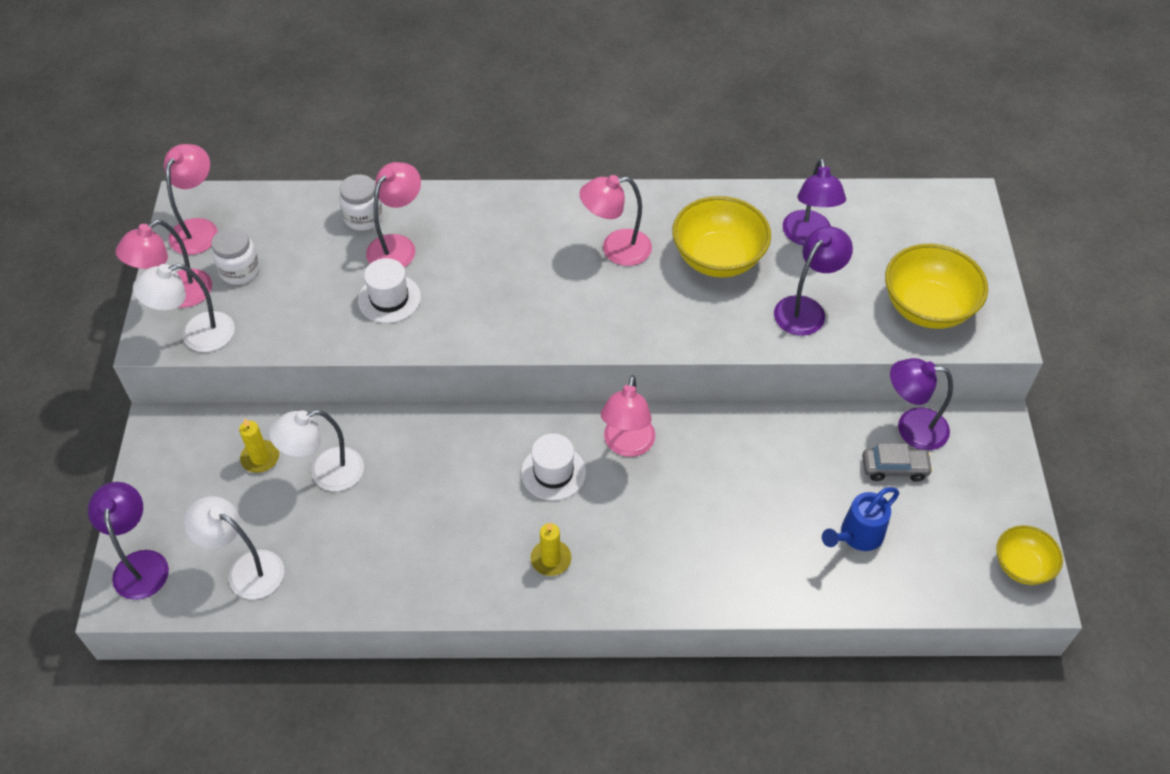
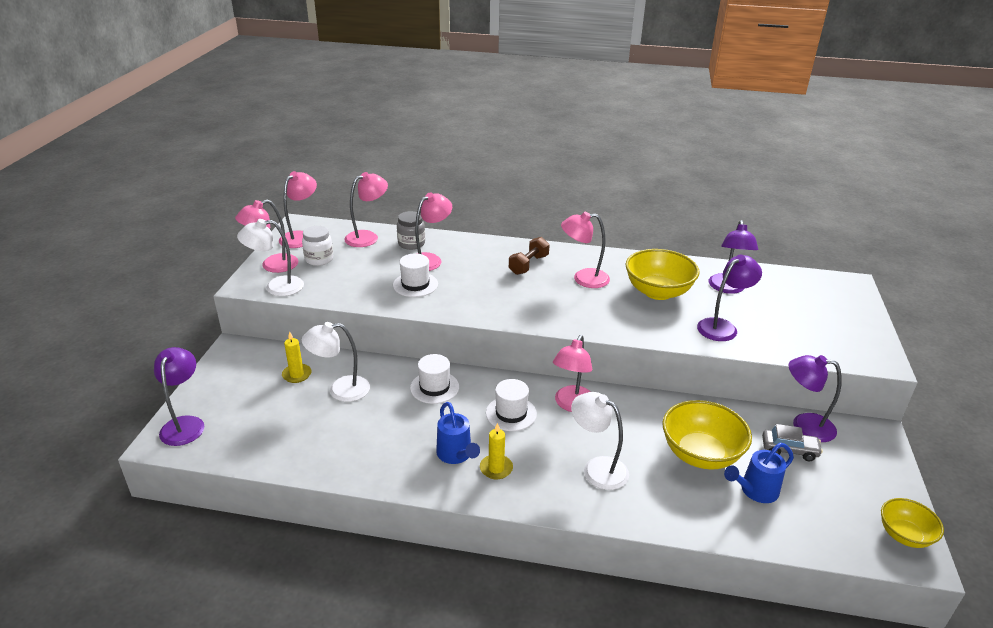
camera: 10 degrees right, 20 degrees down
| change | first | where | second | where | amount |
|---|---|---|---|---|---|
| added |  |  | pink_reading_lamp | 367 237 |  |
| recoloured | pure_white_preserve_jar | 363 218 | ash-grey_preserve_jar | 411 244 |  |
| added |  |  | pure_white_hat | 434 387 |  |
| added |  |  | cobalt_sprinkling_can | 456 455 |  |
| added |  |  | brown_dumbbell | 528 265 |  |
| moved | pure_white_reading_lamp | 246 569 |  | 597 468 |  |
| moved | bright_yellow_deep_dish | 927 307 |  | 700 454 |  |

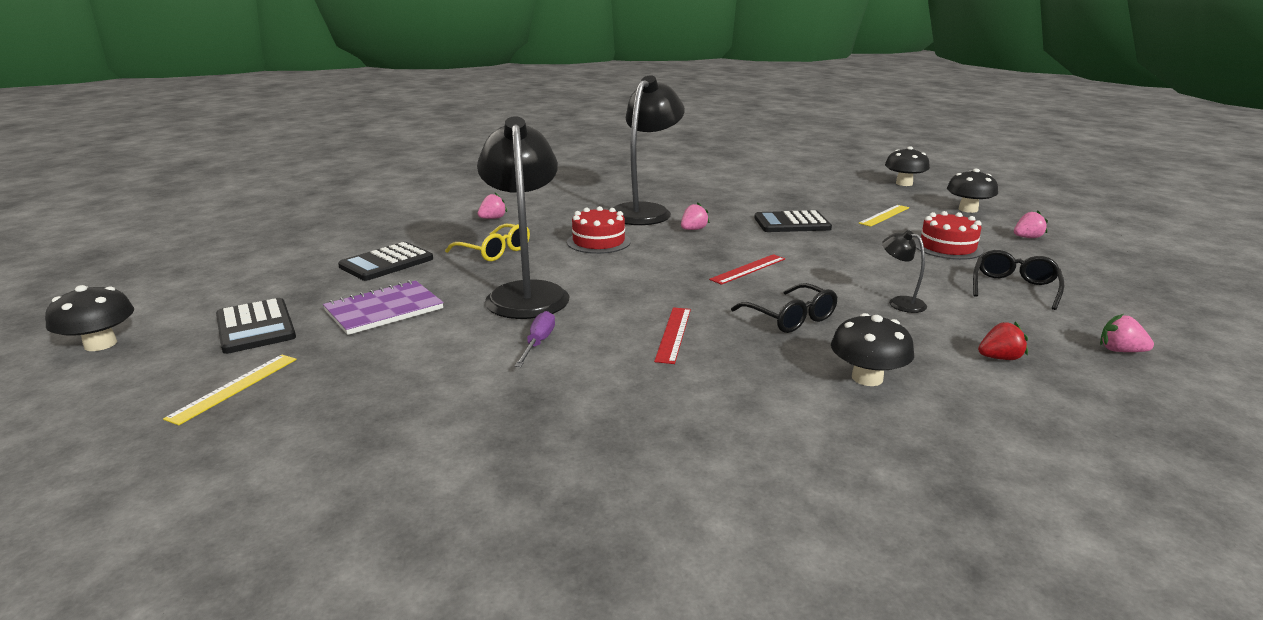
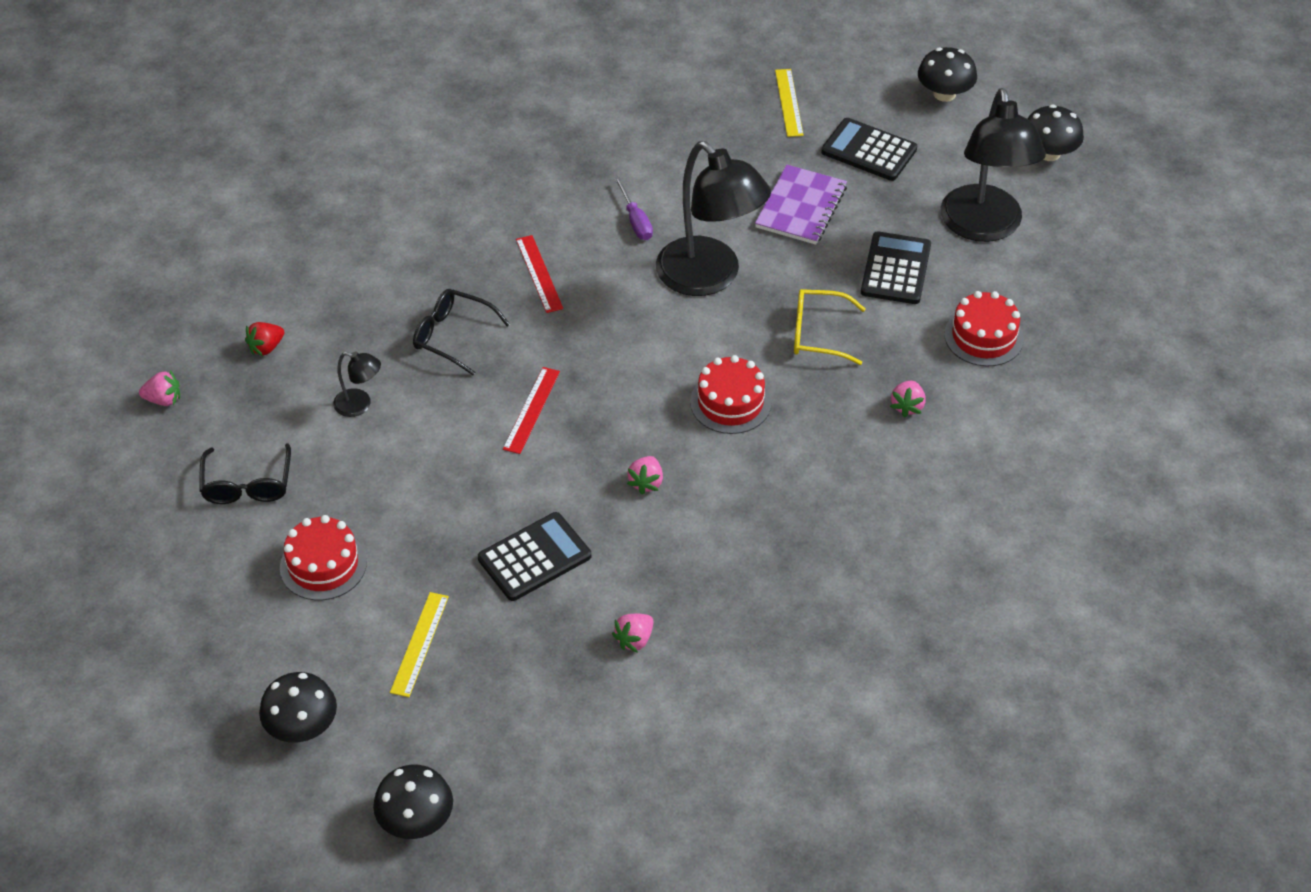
camera: 150 degrees right, 25 degrees up
| change | first | where | second | where | amount |
|---|---|---|---|---|---|
| moved | pink_toy_strawberry | 1027 237 |  | 634 640 |  |
| moved | jet-black_reading_lamp | 645 211 |  | 984 227 |  |
| added |  |  | red_layer_cake | 984 336 |  |
| moved | jet-black_fungus | 867 378 |  | 1049 153 |  |

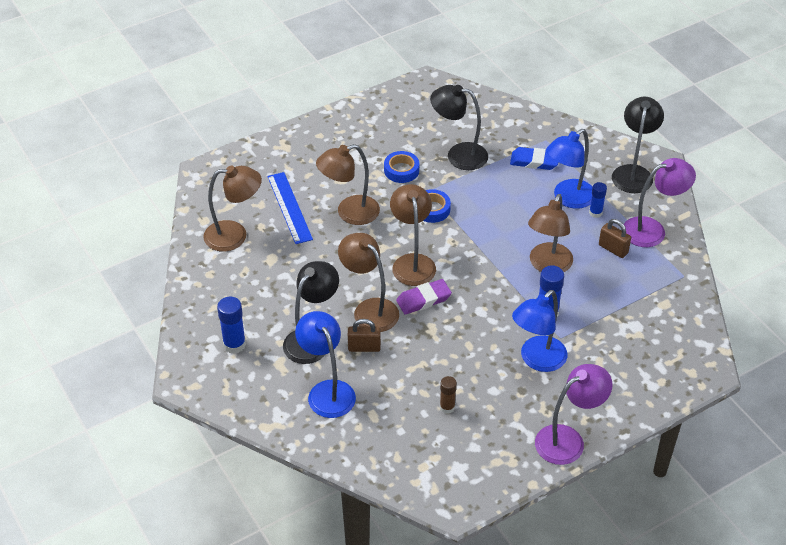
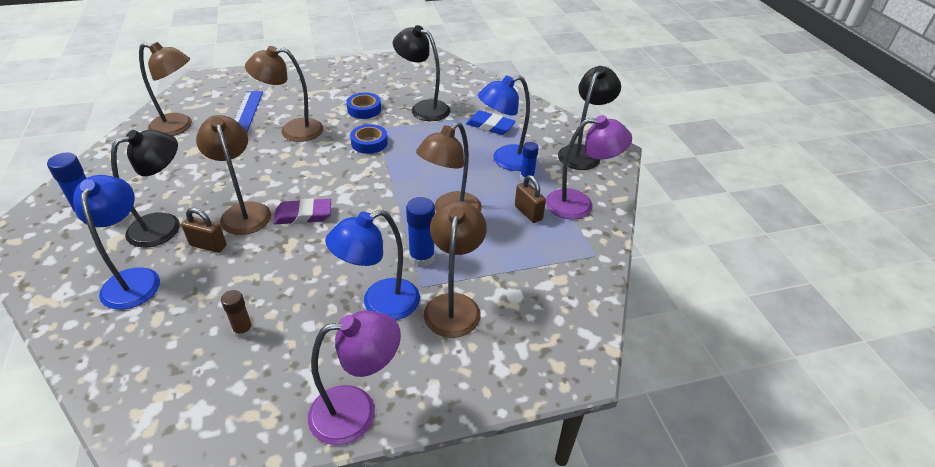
camera: 15 degrees right, 5 degrees down
| change | first | where | second | where | amount |
|---|---|---|---|---|---|
| moved | brown_reading_lamp | 412 262 |  | 454 305 |  |

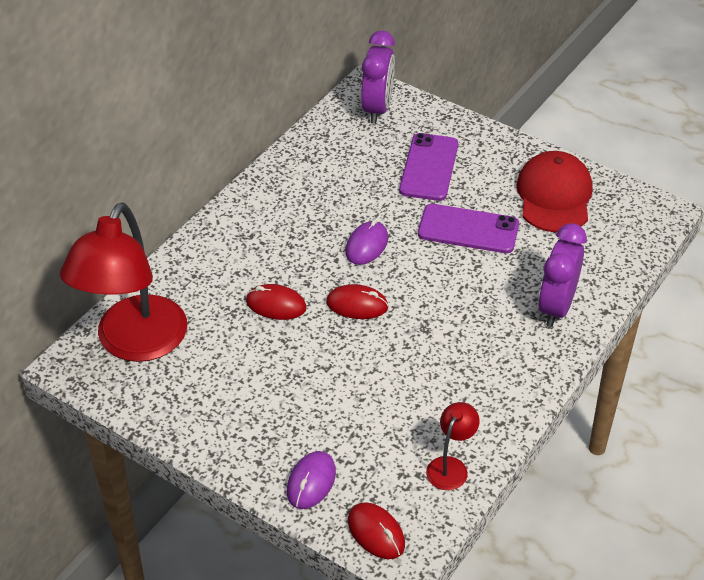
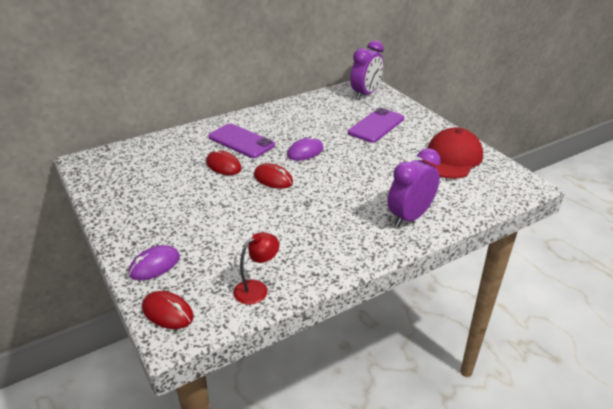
camera: 25 degrees right, 10 degrees down
| change | first | where | second | where | amount |
|---|---|---|---|---|---|
| turned | red_computer_mouse | 376 533 |  | 168 312 | 45 degrees counterclockwise |
| moved | purple_smartphone | 468 229 |  | 241 141 |  |
| removed | red_reading_lamp | 134 343 |  |  |  |

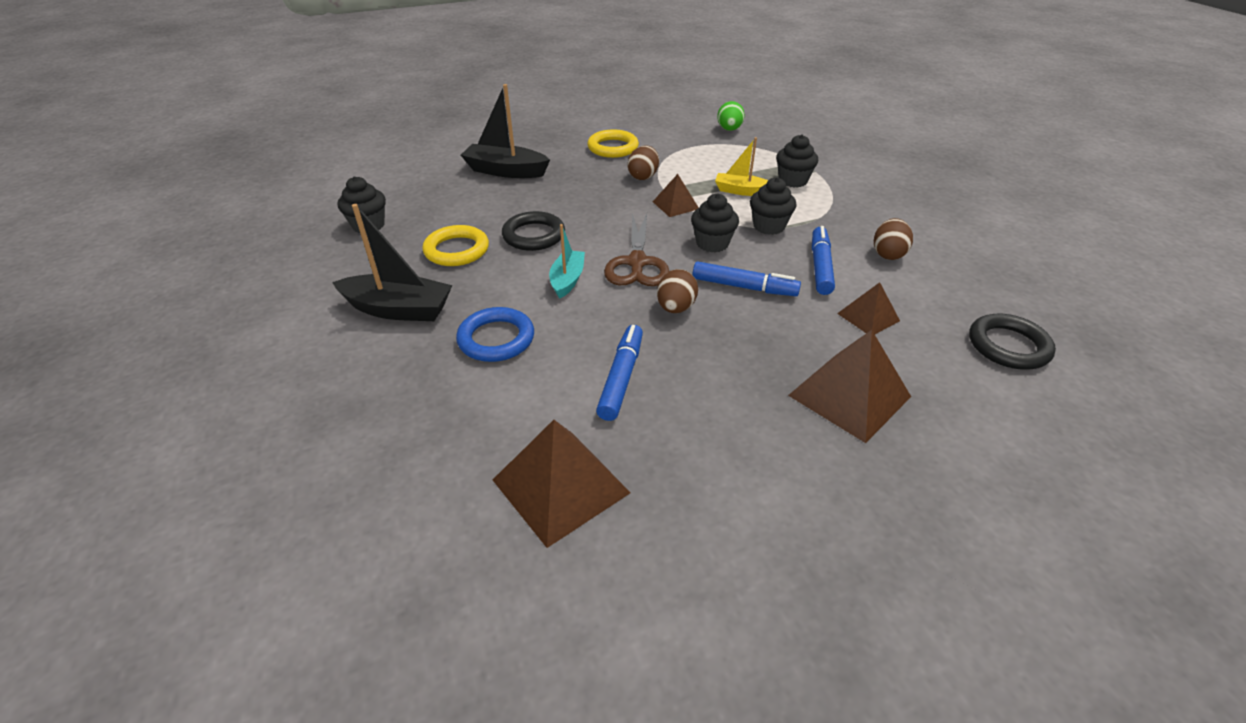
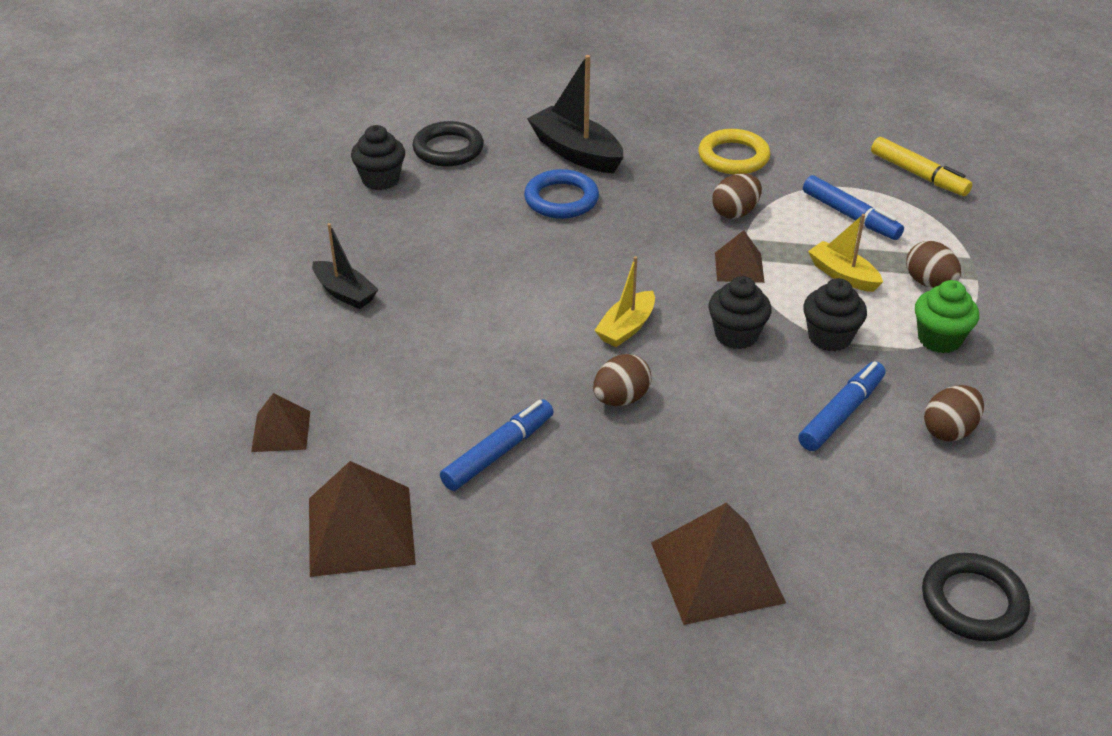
camera: 30 degrees right, 0 degrees up
| change | first | where | second | where | amount |
|---|---|---|---|---|---|
| moved | brown_pyramid_shape | 868 317 |  | 281 431 |  |
| resized | jet-black_toy_boat | 399 309 |  | 345 293 | x0.62 |
| moved | jet-black_hoop | 534 235 |  | 448 149 |  |
| moved | cobalt_hoop | 496 339 |  | 561 199 |  |
| replaced | brown_shears | 637 263 | bright_yellow_toy_boat | 626 328 |  |
| moved | cobalt_felt_pen | 744 287 |  | 850 216 |  |
| replaced | leaf-green_egg_shape | 729 129 | bright_yellow_felt_pen | 918 175 |  |
| replaced | jet-black_fairy_cake | 793 181 | brown_egg_shape | 929 283 |  |
| added |  |  | leaf-green_fairy_cake | 939 339 |  |
| removed | bright_yellow_hoop | 456 250 |  |  |  |
| removed | teal_toy_boat | 567 280 |  |  |  |

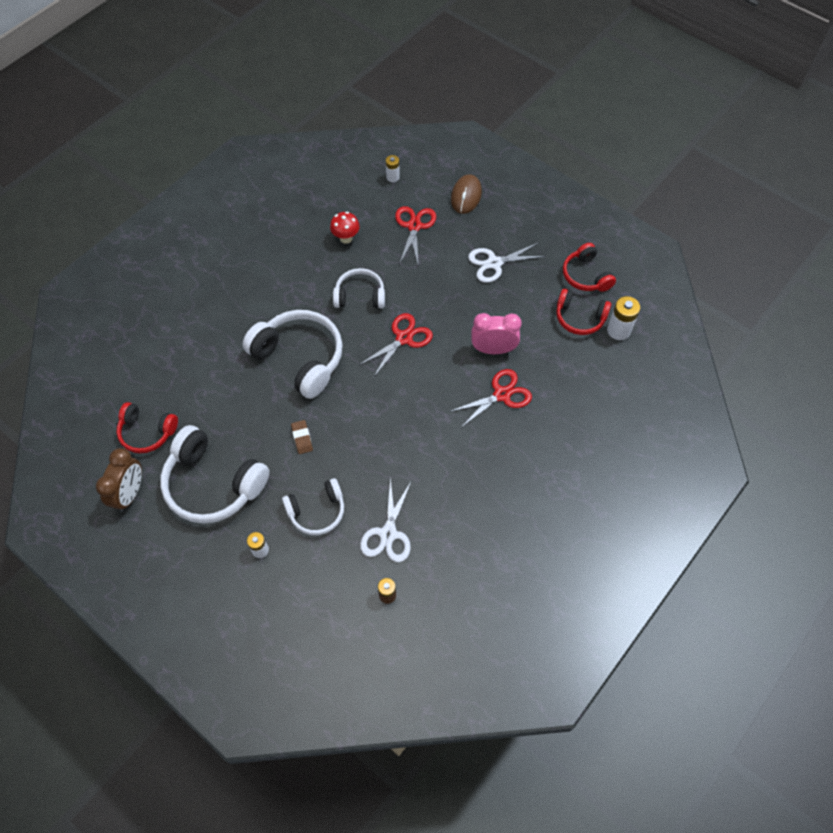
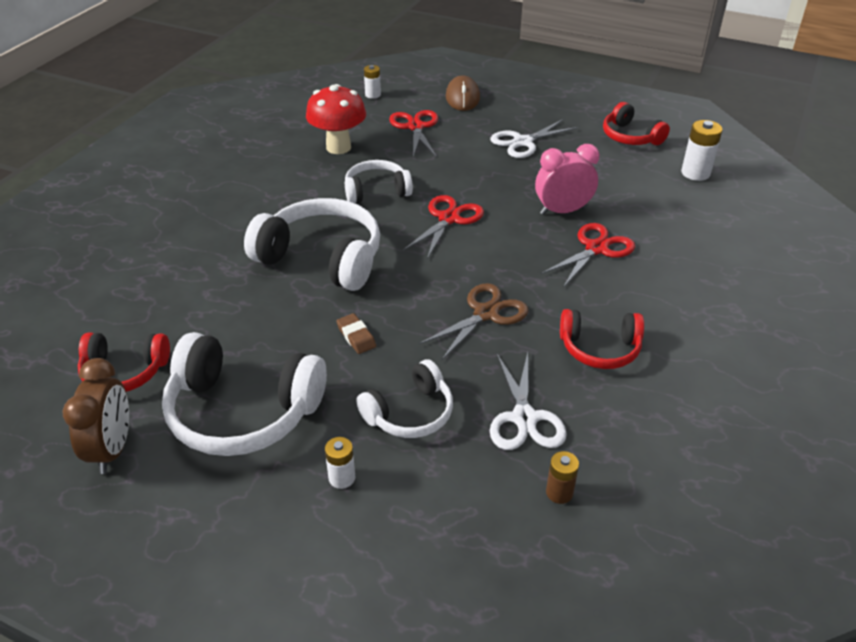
camera: 15 degrees left, 20 degrees down
| change | first | where | second | where | amount |
|---|---|---|---|---|---|
| resized | red_fungus | 346 238 |  | 338 147 | x1.63 |
| added |  |  | brown_shears | 486 313 |  |
| moved | red_headphones | 579 318 |  | 600 348 |  |

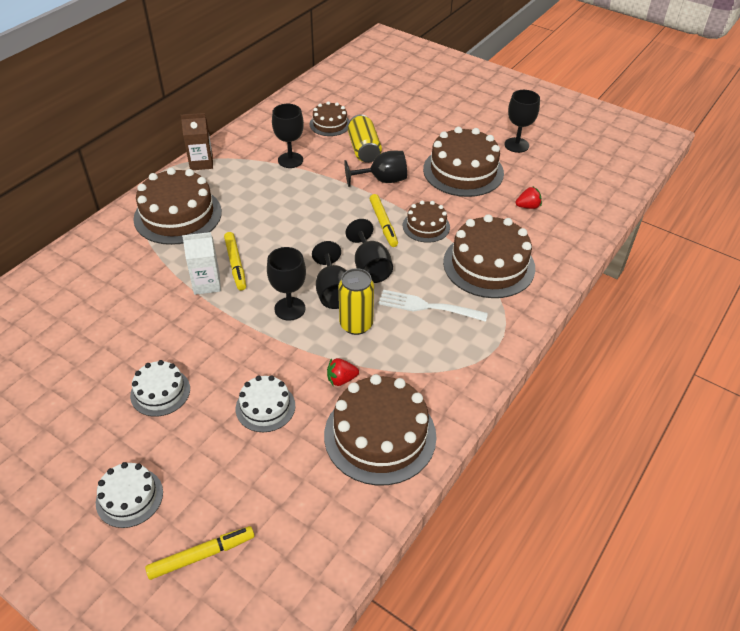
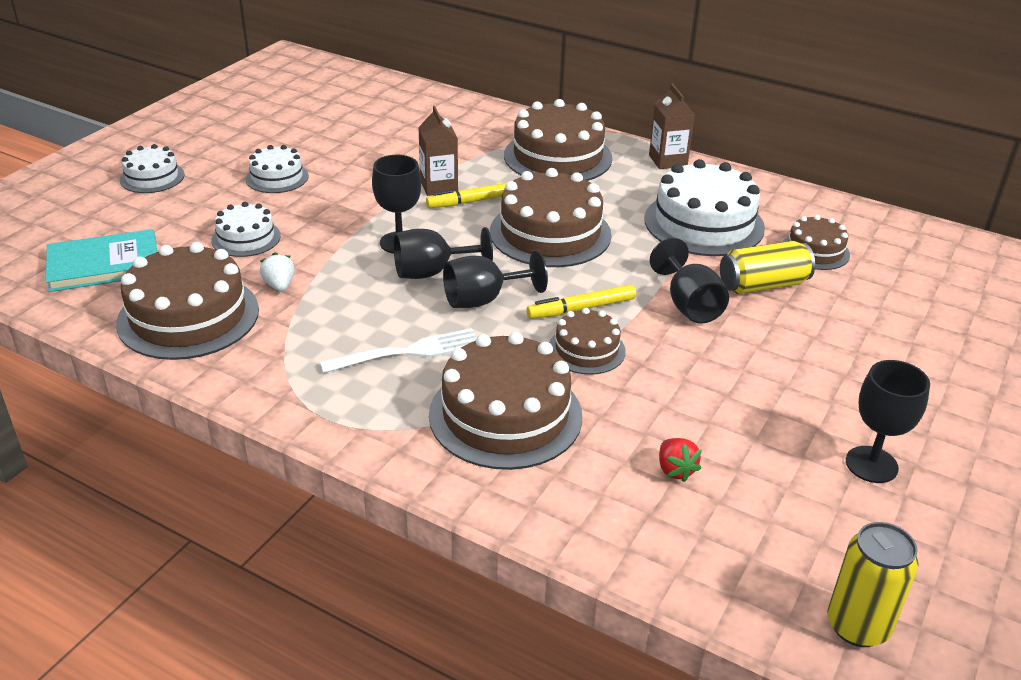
camera: 85 degrees right, 10 degrees down
| change | first | where | second | where | amount |
|---|---|---|---|---|---|
| added |  |  | teal_hardcover | 104 264 |  |
| recoloured | red_toy_strawberry | 341 379 | pure_white_toy_strawberry | 279 285 |  |
| turned | pure_white_dinner_fork | 428 306 |  | 407 352 | 60 degrees clockwise |
| recoloured | pure_white_milk_carton | 207 284 | brown_milk_carton | 439 186 |  |
| moved | brown_layer_cake | 463 171 |  | 550 233 |  |
| replaced | jet-black_wine_glass | 290 160 | pure_white_layer_cake | 704 223 |  |
| moved | bright_yellow_soda_can | 356 324 |  | 857 626 |  |
| removed | bright_yellow_felt_pen | 201 555 |  |  |  |

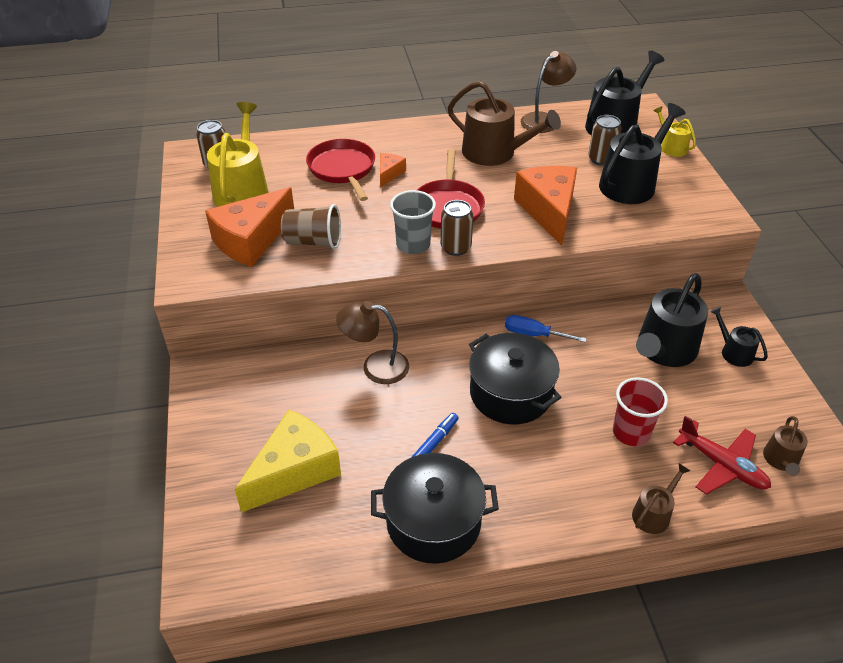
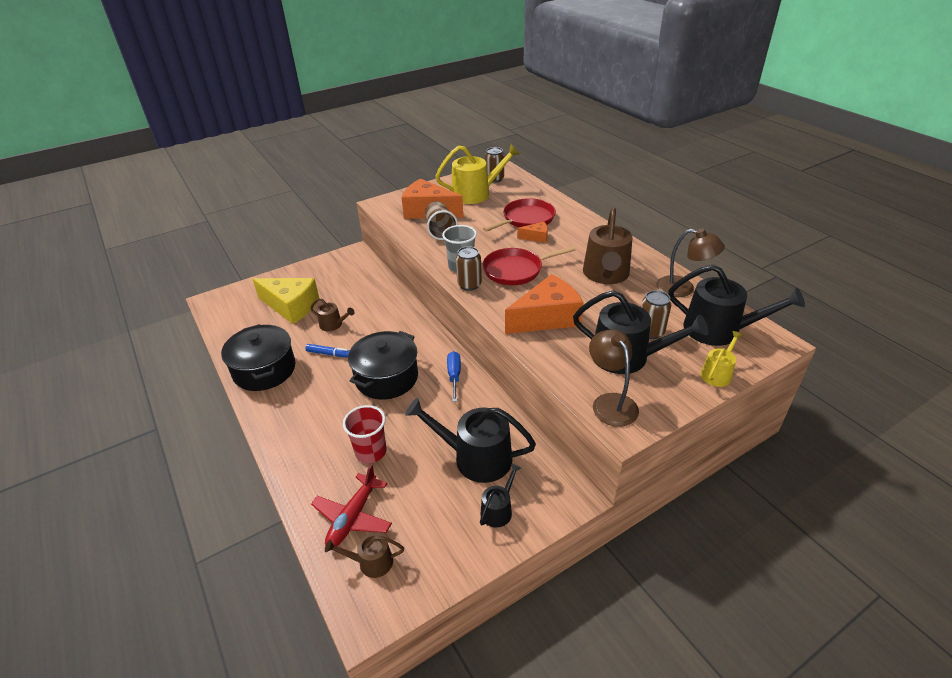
camera: 70 degrees right, 5 degrees down
| change | first | where | second | where | amount |
|---|---|---|---|---|---|
| moved | brown_sprinkling_can | 653 513 |  | 333 325 |  |
| moved | brown_reading_lamp | 375 366 |  | 610 402 |  |

